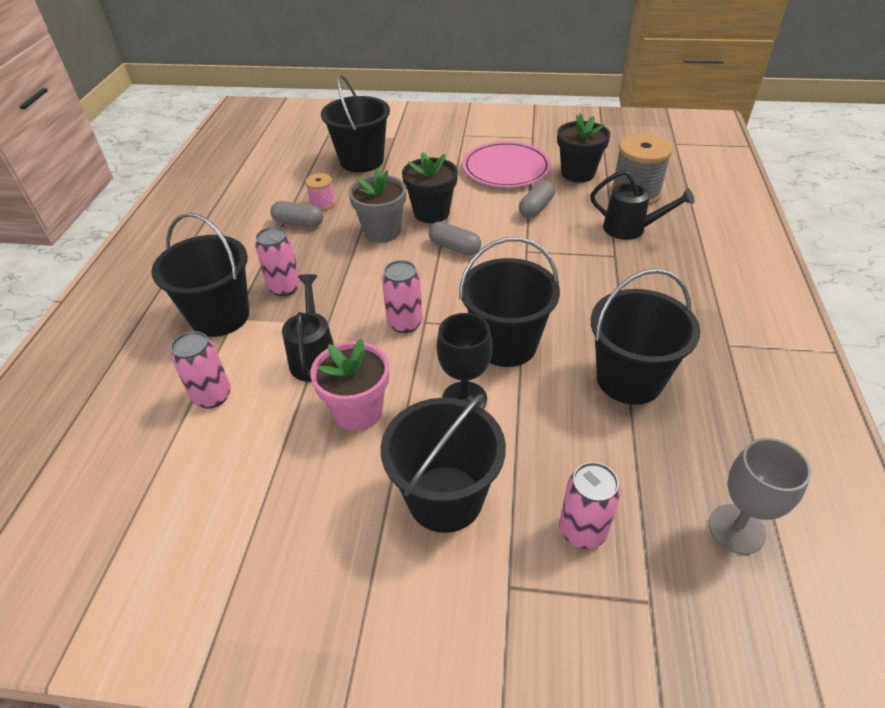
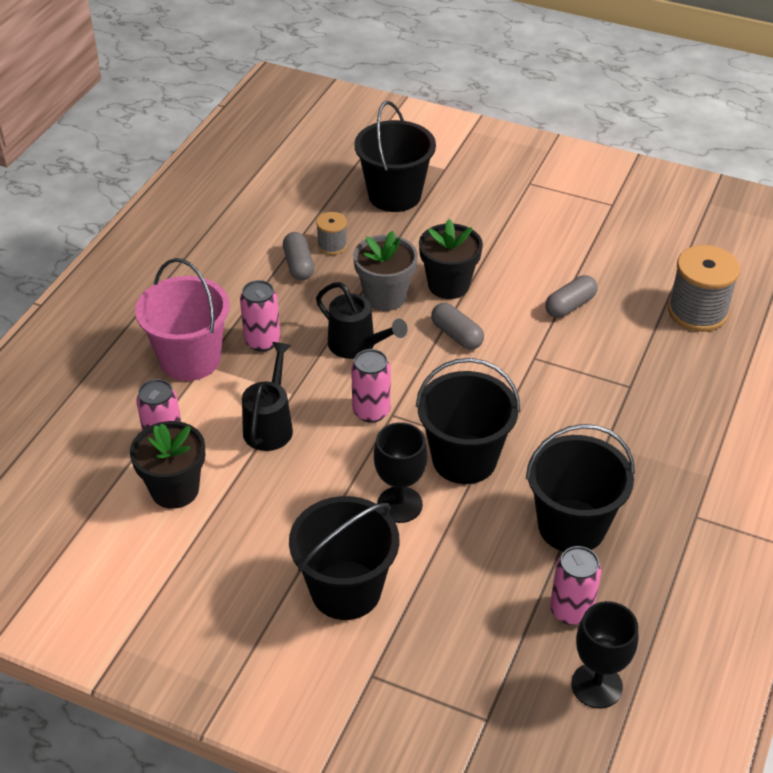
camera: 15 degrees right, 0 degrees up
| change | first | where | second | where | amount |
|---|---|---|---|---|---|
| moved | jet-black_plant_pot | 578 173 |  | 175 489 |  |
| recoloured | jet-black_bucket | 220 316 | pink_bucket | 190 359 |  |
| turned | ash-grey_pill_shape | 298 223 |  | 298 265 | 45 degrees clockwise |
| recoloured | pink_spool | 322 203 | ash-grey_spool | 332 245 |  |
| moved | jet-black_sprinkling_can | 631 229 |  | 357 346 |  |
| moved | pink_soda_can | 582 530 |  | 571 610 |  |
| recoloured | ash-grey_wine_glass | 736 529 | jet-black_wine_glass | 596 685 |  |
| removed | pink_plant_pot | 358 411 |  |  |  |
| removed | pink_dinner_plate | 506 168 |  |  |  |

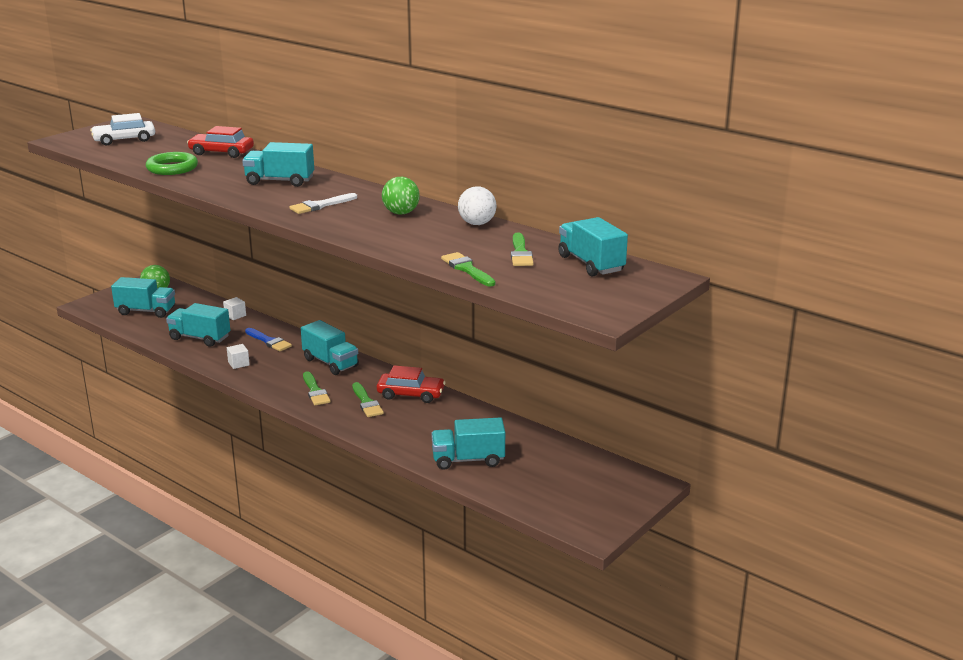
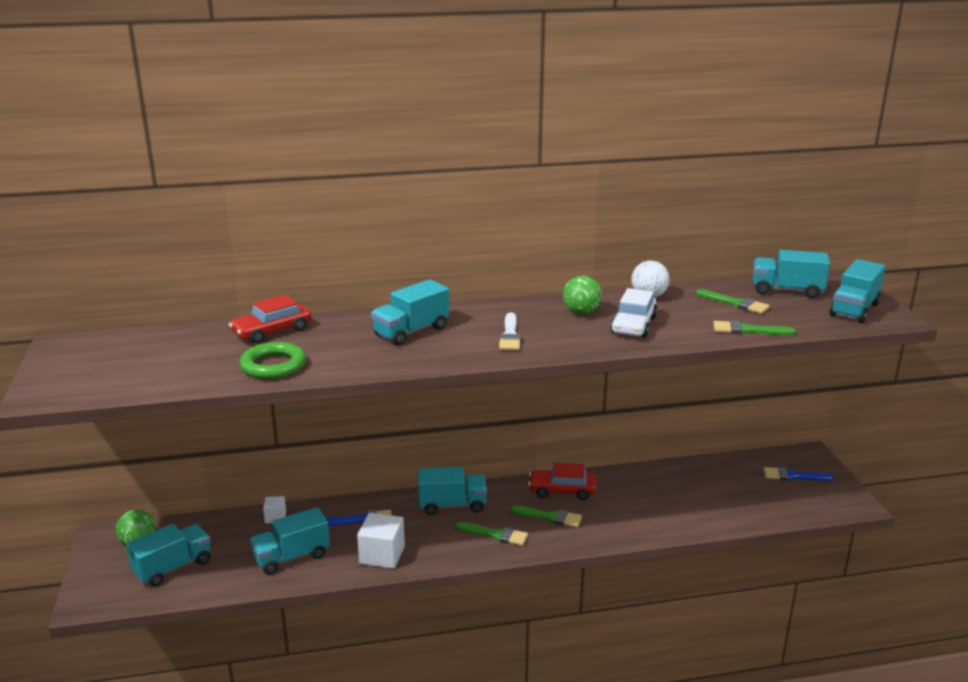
camera: 50 degrees left, 0 degrees up
| change | first | where | second | where | amount |
|---|---|---|---|---|---|
| resized | pure_white_cube | 238 364 |  | 382 555 | x1.83 |
| turned | red_automobile | 411 394 |  | 562 490 | 135 degrees counterclockwise |
| moved | pure_white_automobile | 124 140 |  | 633 325 |  |
| added |  |  | cobalt_brush | 793 476 |  |
| moved | teal_lorry | 468 460 |  | 854 309 |  |

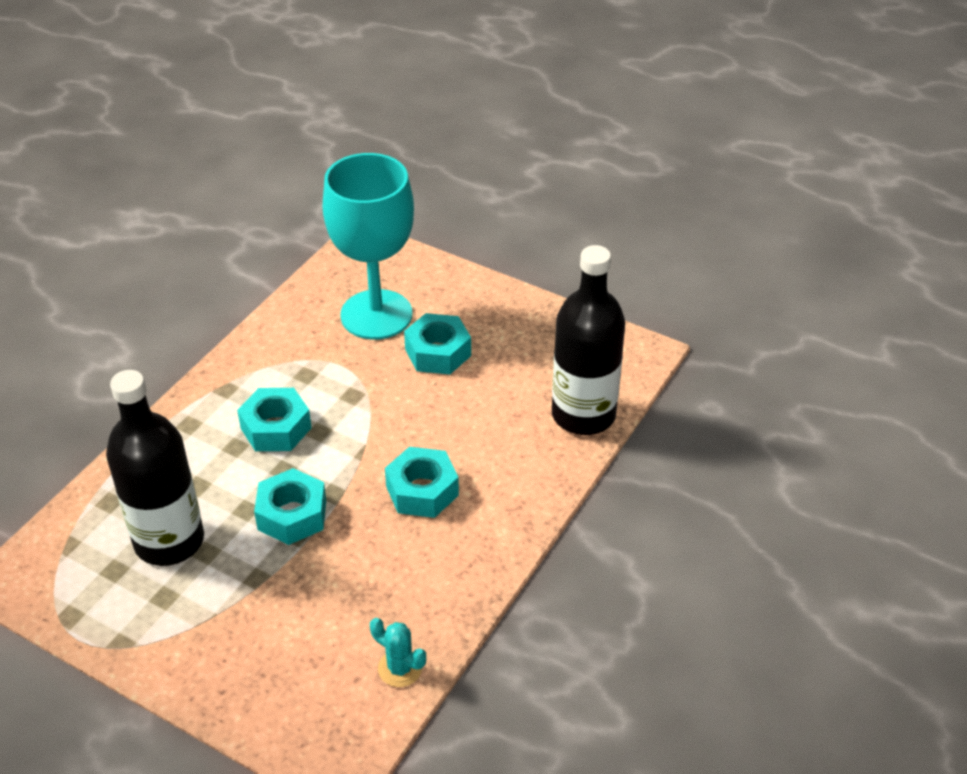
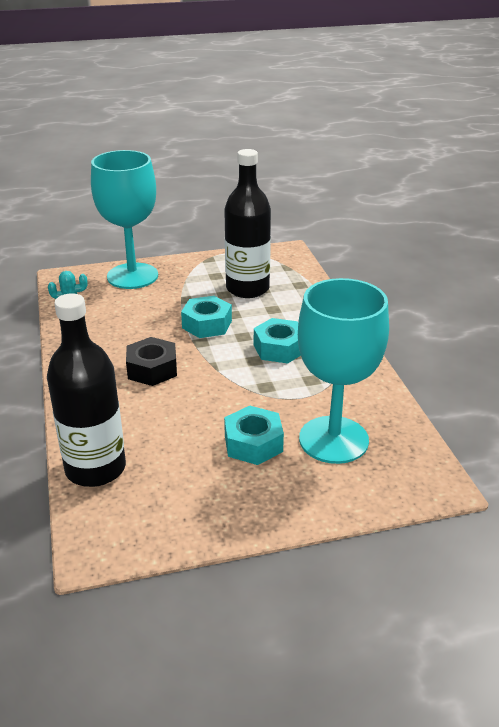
camera: 135 degrees right, 10 degrees down
| change | first | where | second | where | amount |
|---|---|---|---|---|---|
| added |  |  | teal_wine_glass | 132 276 |  |
| recoloured | teal_nut | 422 491 | jet-black_nut | 152 369 |  |

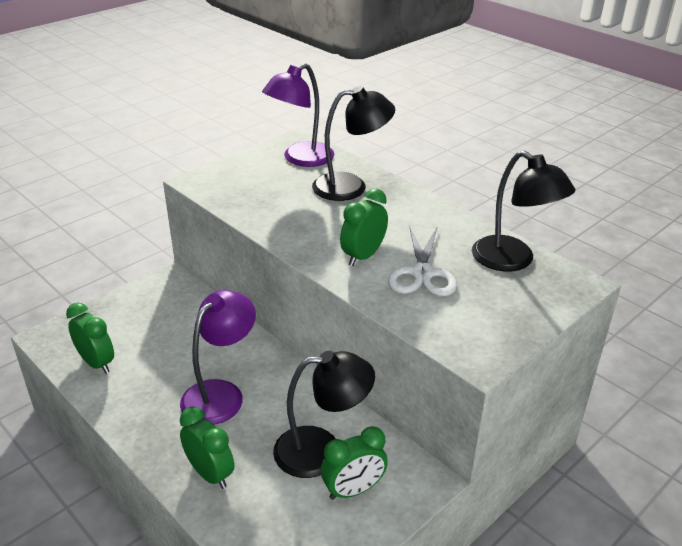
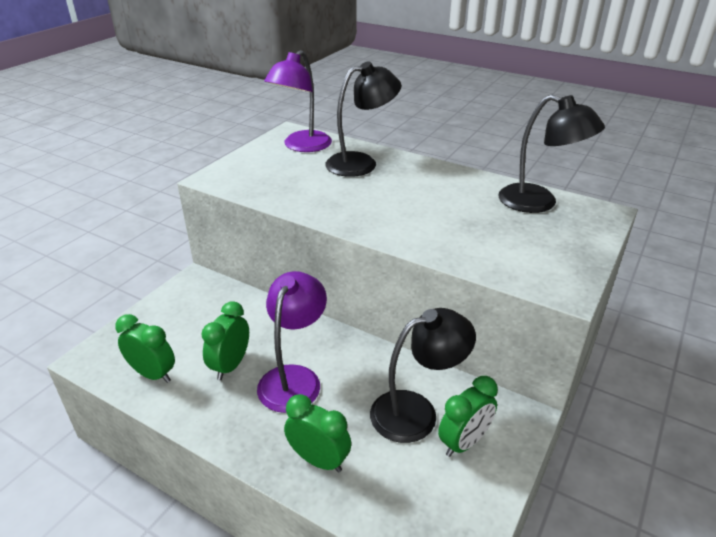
camera: 15 degrees left, 0 degrees up
| change | first | where | second | where | amount |
|---|---|---|---|---|---|
| moved | leaf-green_bedside_clock | 363 256 |  | 230 365 |  |
| removed | pure_white_shears | 422 273 |  |  |  |

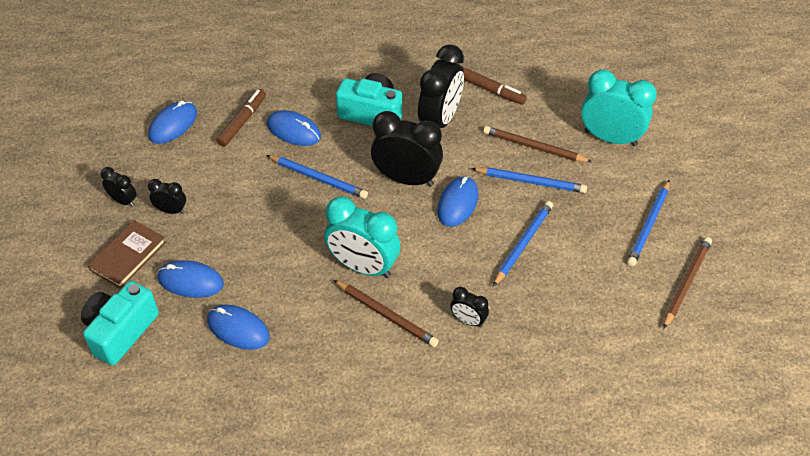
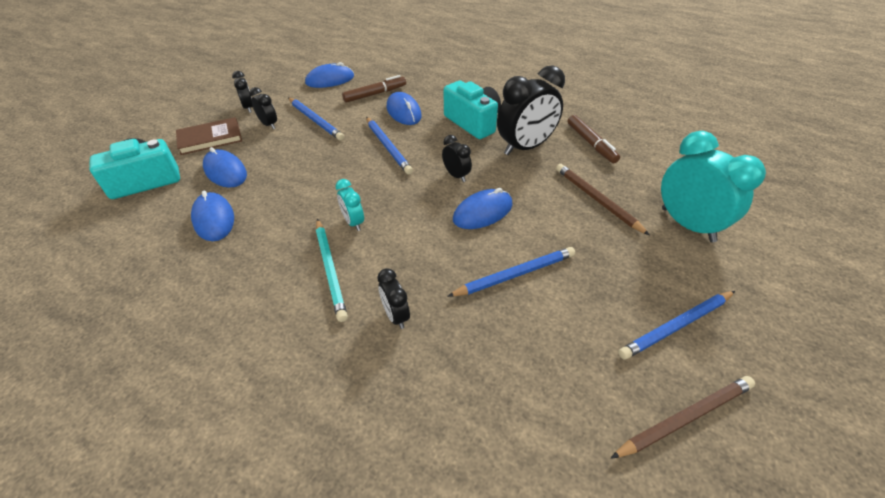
camera: 35 degrees right, 5 degrees down
| change | first | where | second | where | amount |
|---|---|---|---|---|---|
| moved | cobalt_lead_pencil | 530 182 |  | 315 120 |  |
| recoloured | brown_lead_pencil | 386 315 | teal_lead_pencil | 330 269 |  |
| resized | teal_bedside_clock | 363 267 |  | 353 222 | x0.49 |
| resized | jet-black_bedside_clock | 406 179 |  | 456 175 | x0.49 |

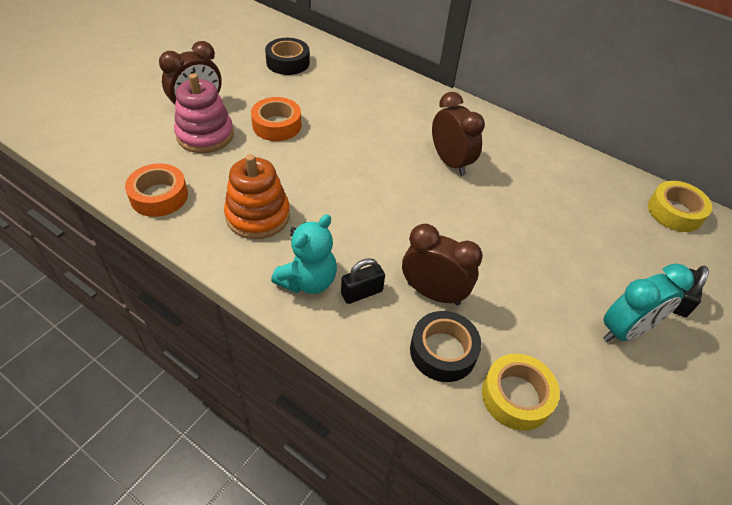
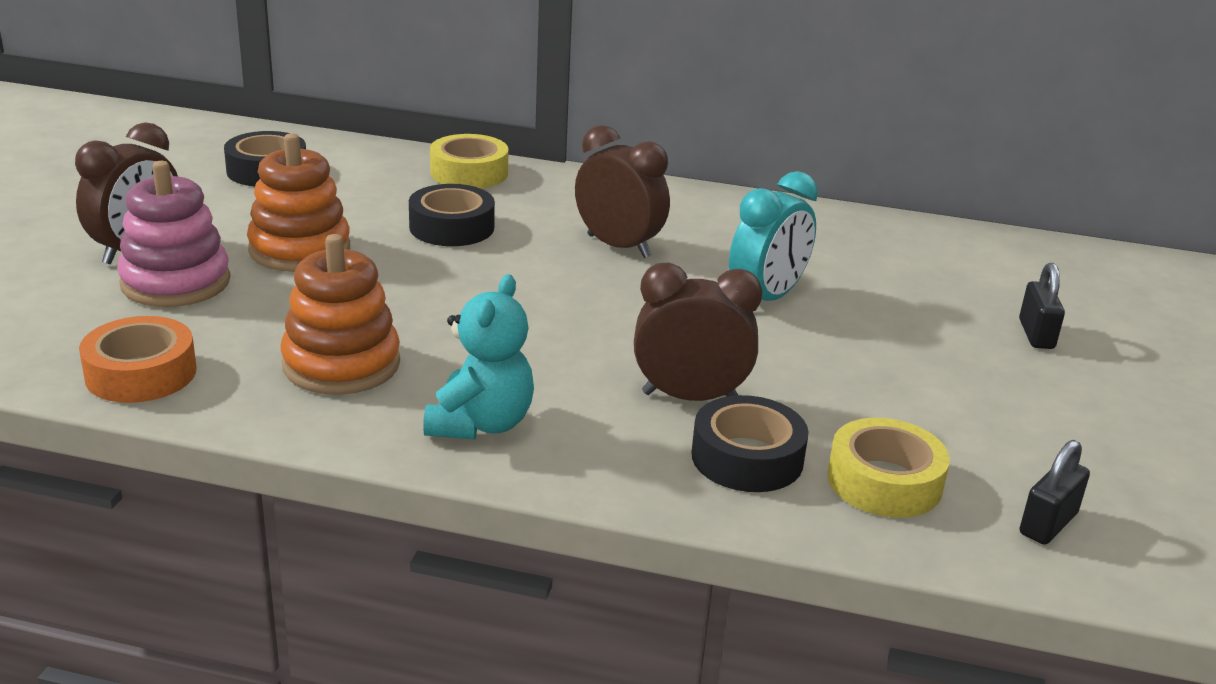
camera: 20 degrees left, 20 degrees down
| change | first | where | second | where | amount |
|---|---|---|---|---|---|
| replaced | orange-coloured_tape | 277 125 | orange-coloured_ring_stacker | 300 250 |  |
| added |  |  | jet-black_tape | 451 227 |  |
| moved | bright_yellow_tape | 675 212 |  | 469 173 |  |
| moved | teal_bedside_clock | 625 330 |  | 766 298 |  |
| moved | jet-black_small_lock | 362 292 |  | 1048 524 |  |

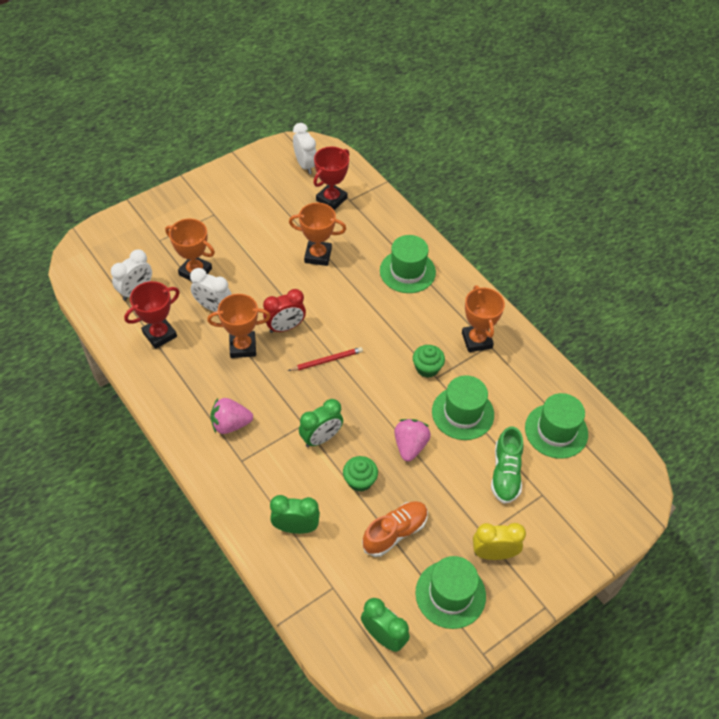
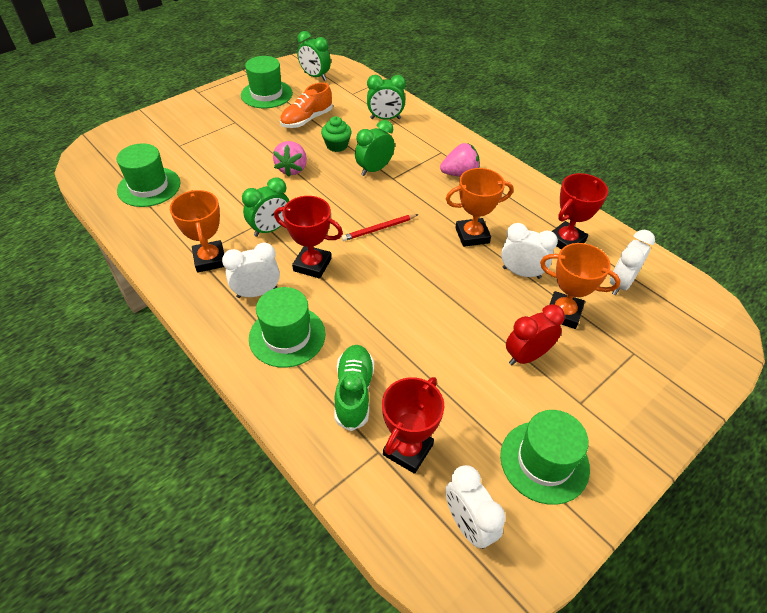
camera: 175 degrees right, 5 degrees down
| change | first | where | second | where | amount |
|---|---|---|---|---|---|
| added |  |  | pure_white_bedside_clock | 257 292 |  |
| replaced | leaf-green_fairy_cake | 427 368 | leaf-green_bedside_clock | 270 229 |  |
| added |  |  | red_prize_cup | 312 265 |  |
| moved | leaf-green_lace-up_shoe | 505 473 |  | 354 392 |  |
| moved | leaf-green_hat | 462 413 |  | 544 461 |  |
| moved | red_bedside_clock | 285 327 |  | 526 356 |  |
| removed | orange-coloured_prize_cup | 318 255 |  |  |  |
| removed | bright_yellow_bedside_clock | 493 553 |  |  |  |

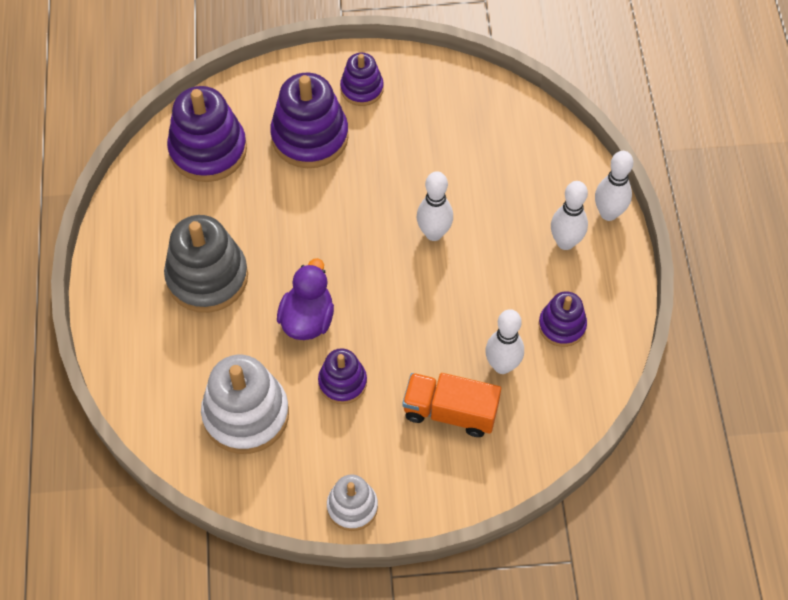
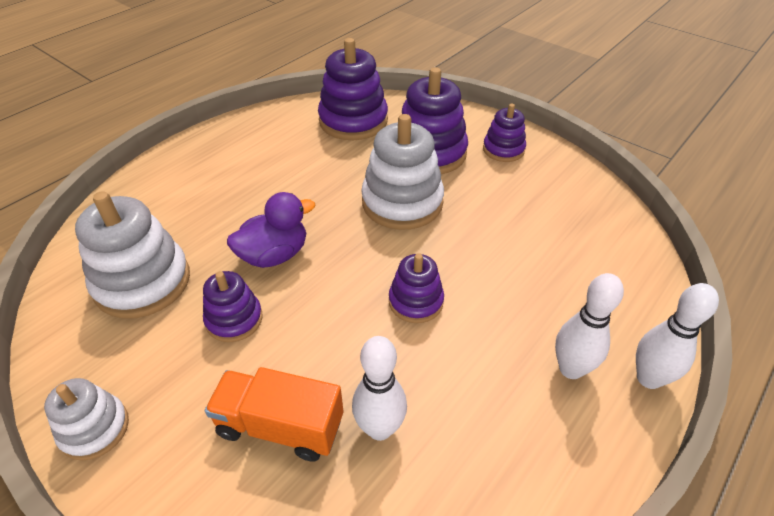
camera: 45 degrees right, 15 degrees down
| change | first | where | second | where | amount |
|---|---|---|---|---|---|
| turned | orange-coloured_lorry | 450 412 |  | 280 426 | 45 degrees counterclockwise |
| added |  |  | pure_white_ring_stacker | 402 202 |  |
| moved | purple_ring_stacker | 562 326 |  | 416 301 |  |
| removed | ash-grey_ring_stacker | 207 277 |  |  |  |
| removed | pure_white_skittle | 434 233 |  |  |  |

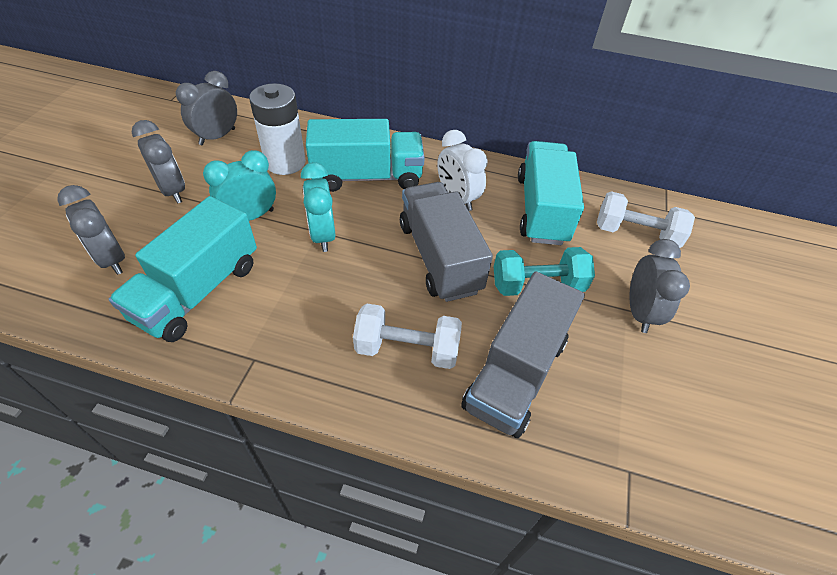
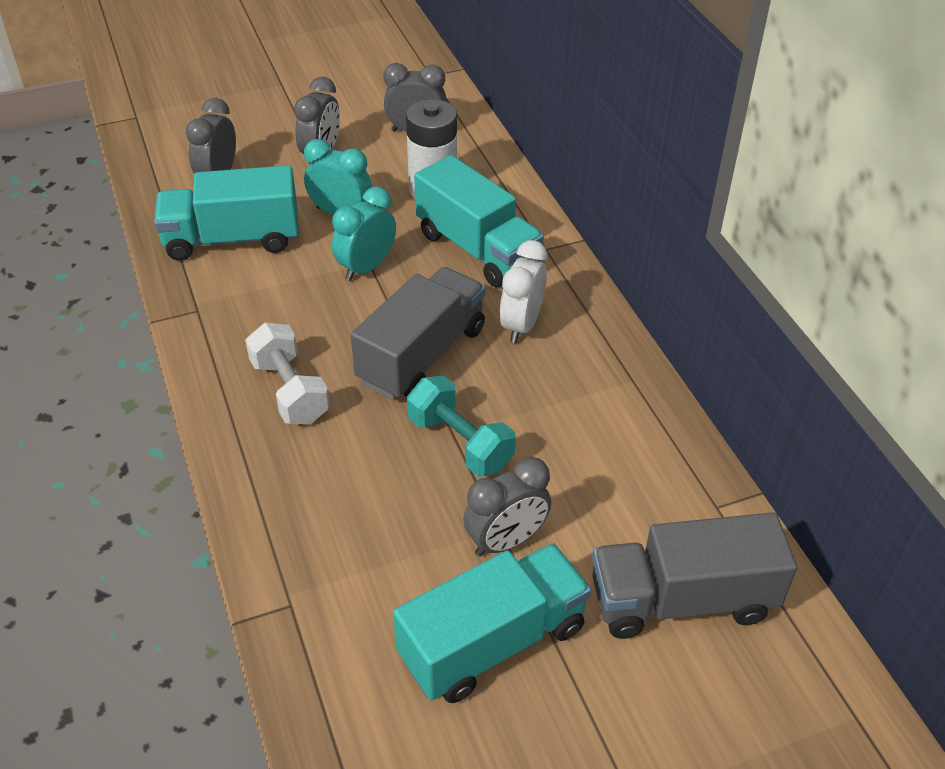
camera: 55 degrees right, 5 degrees down
| change | first | where | second | where | amount |
|---|---|---|---|---|---|
| moved | teal_lorry | 542 209 |  | 492 642 |  |
| moved | ash-grey_lorry | 515 373 |  | 682 600 |  |
| removed | pure_white_dumbbell | 636 234 |  |  |  |

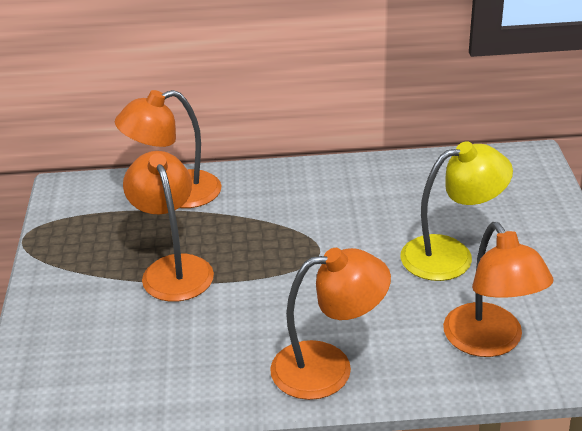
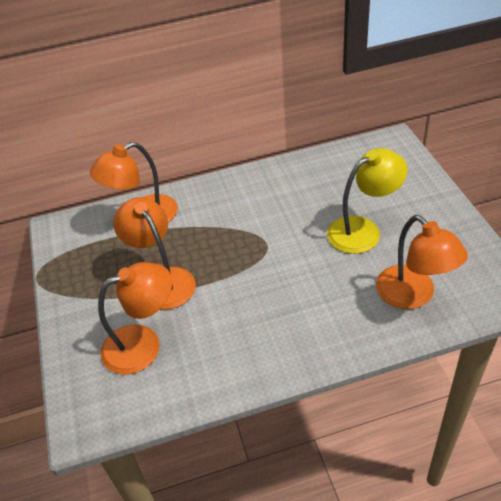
camera: 10 degrees left, 10 degrees up
| change | first | where | second | where | amount |
|---|---|---|---|---|---|
| moved | orange-coloured_reading_lamp | 328 367 |  | 143 344 |  |

